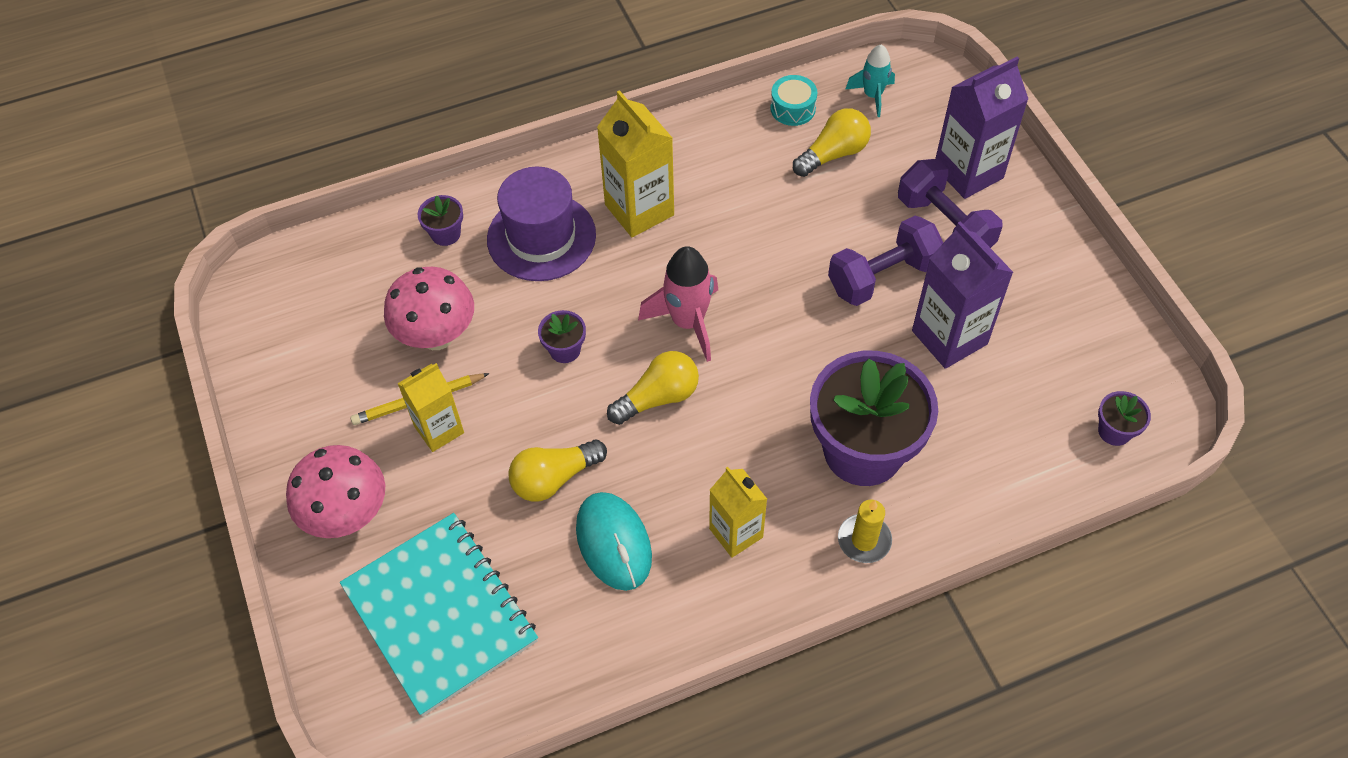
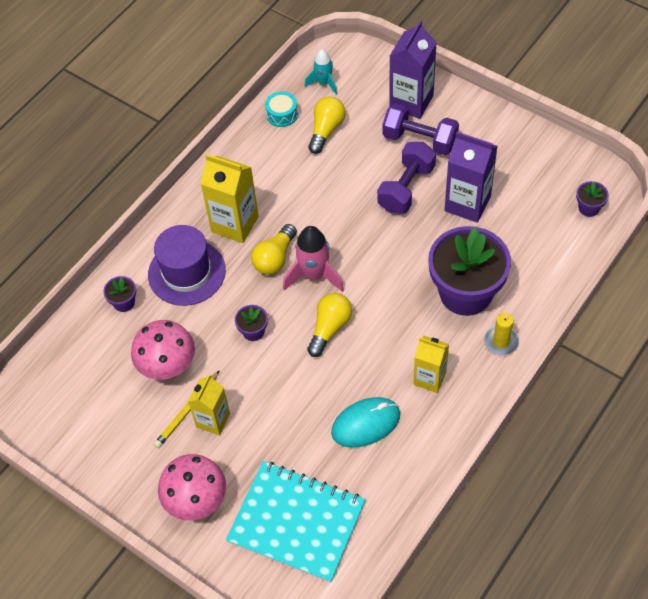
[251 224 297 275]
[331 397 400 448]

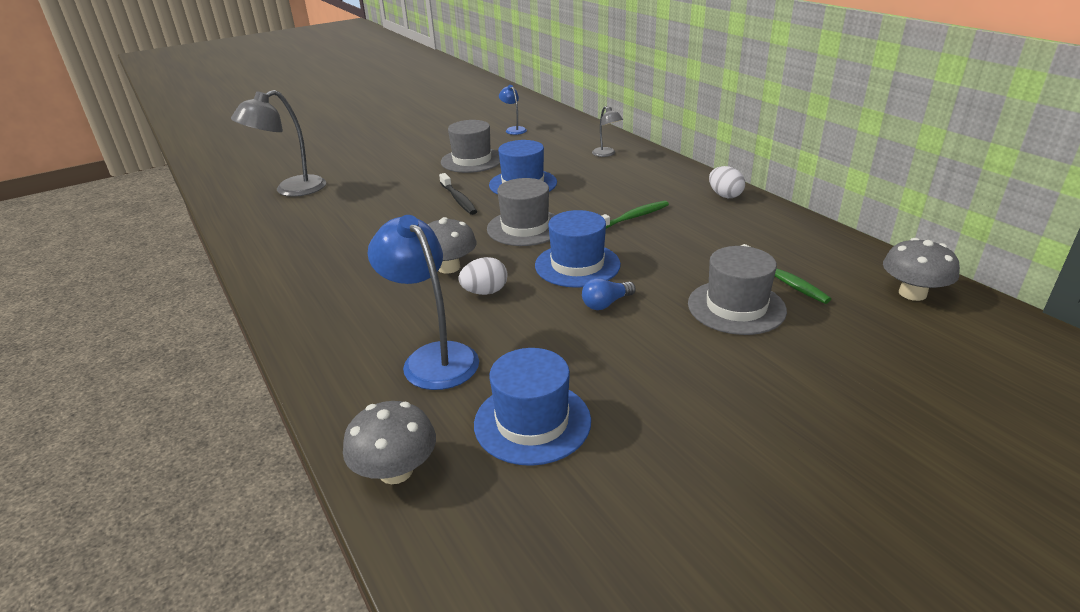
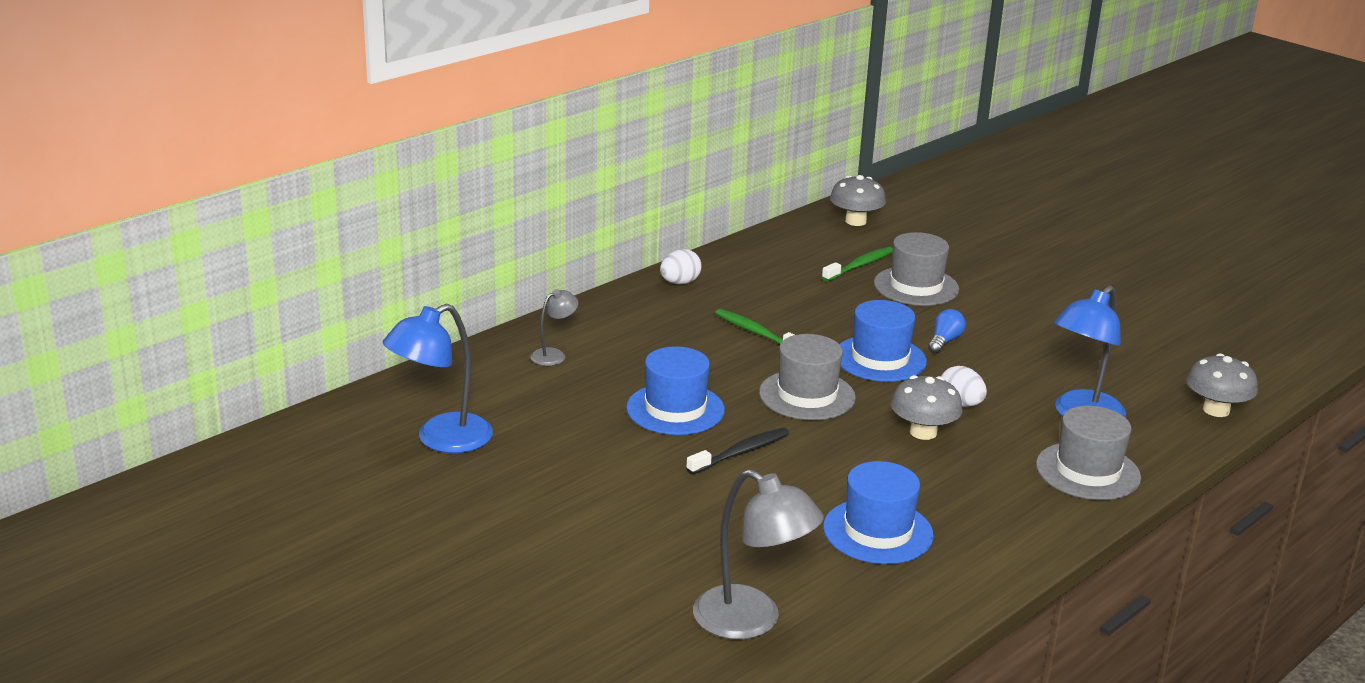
[1036 406 1141 500]
[823 461 934 564]
[928 309 966 354]
[383 304 493 453]

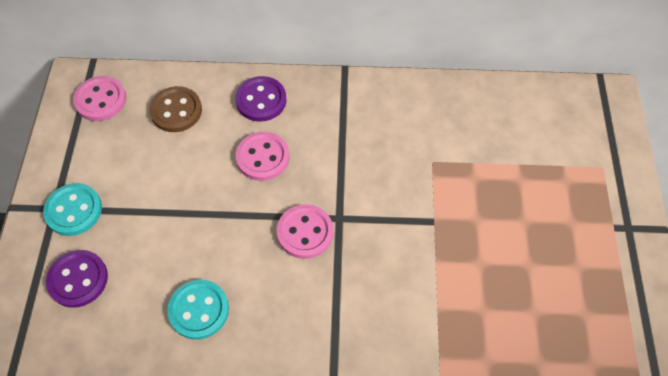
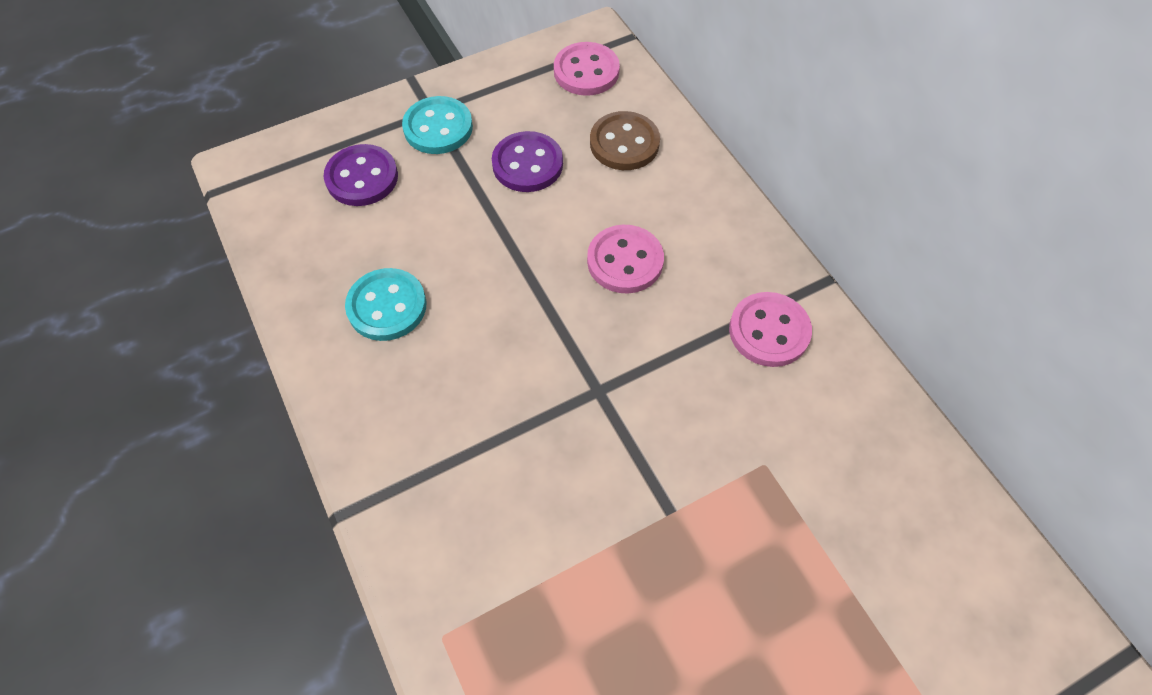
[492 131 563 192]
[729 292 812 367]

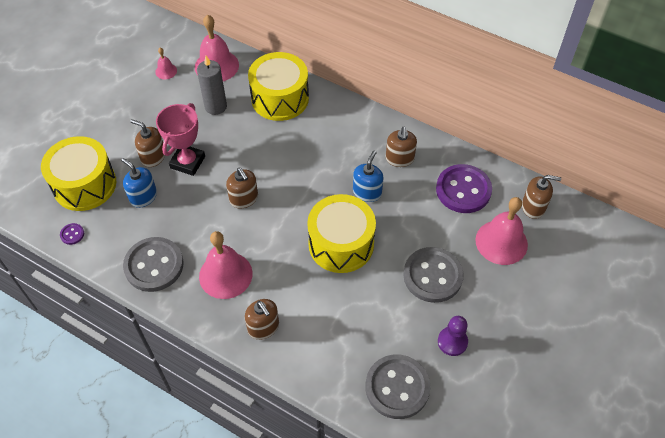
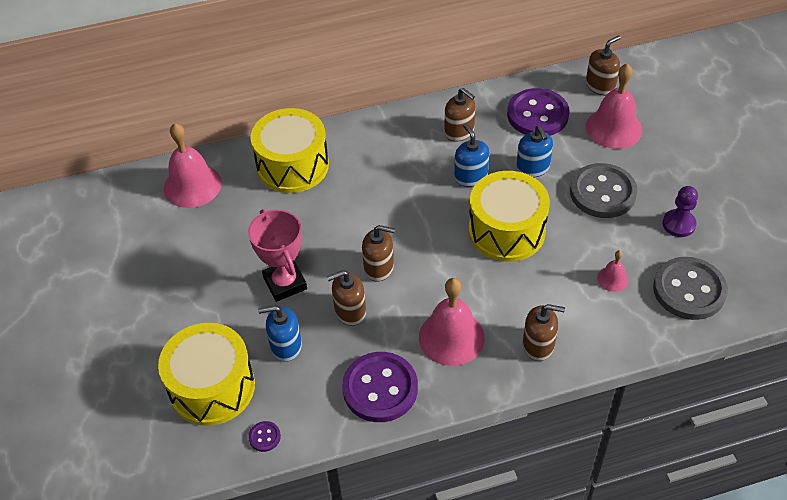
[197 56 227 115] (first image)
[516 125 553 177]
[327 270 366 326]
[597 250 628 292]
[342 352 418 422]

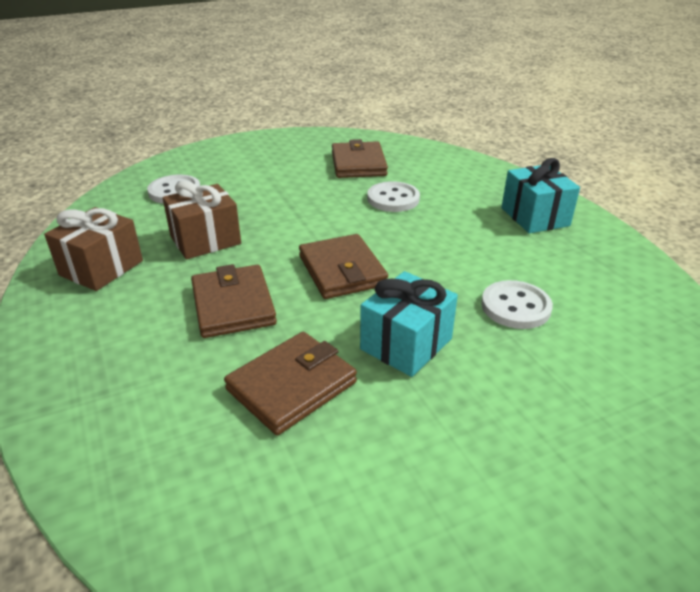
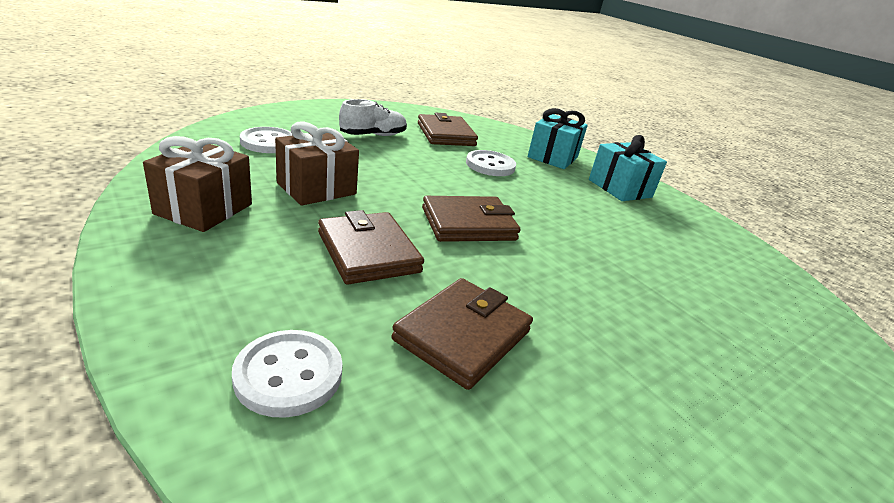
[339 99 407 136]
[528 108 588 169]
[232 330 343 418]
[422 196 521 242]

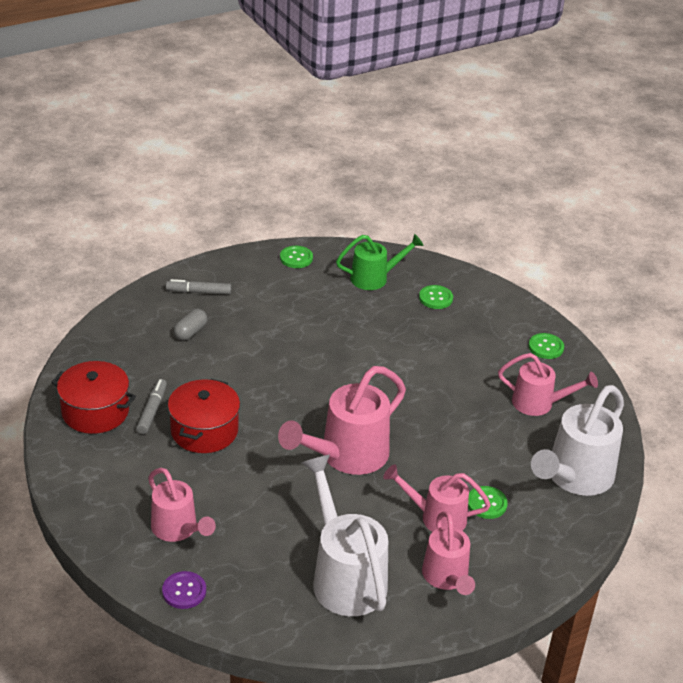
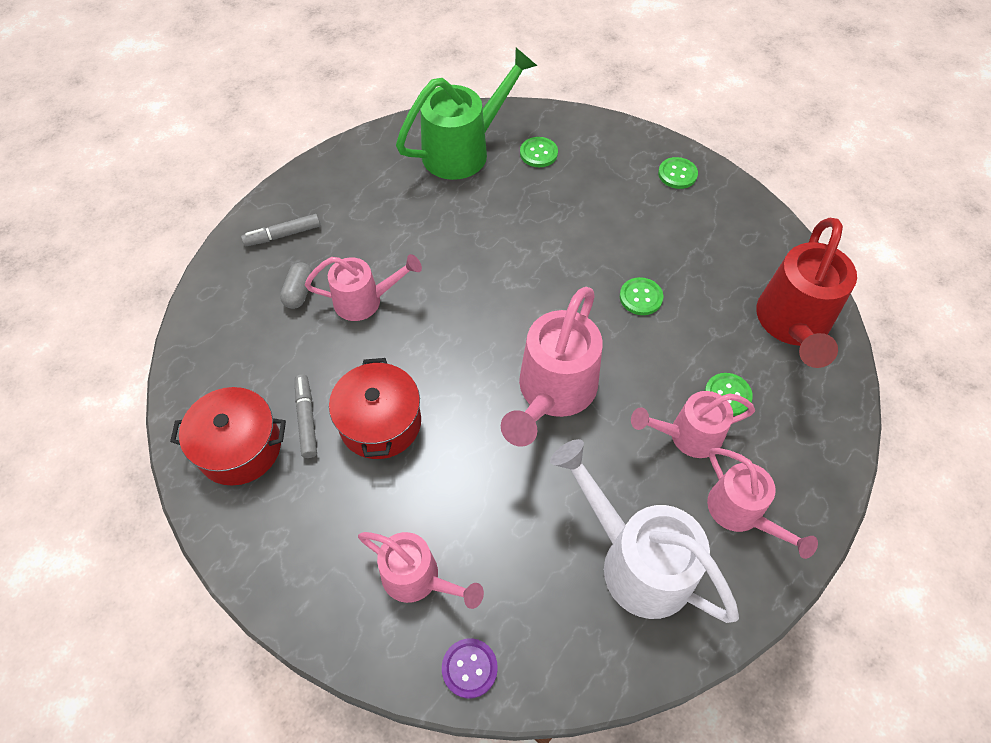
[620 277 663 315]
[305 254 422 321]
[756 218 857 368]
[396 48 537 180]

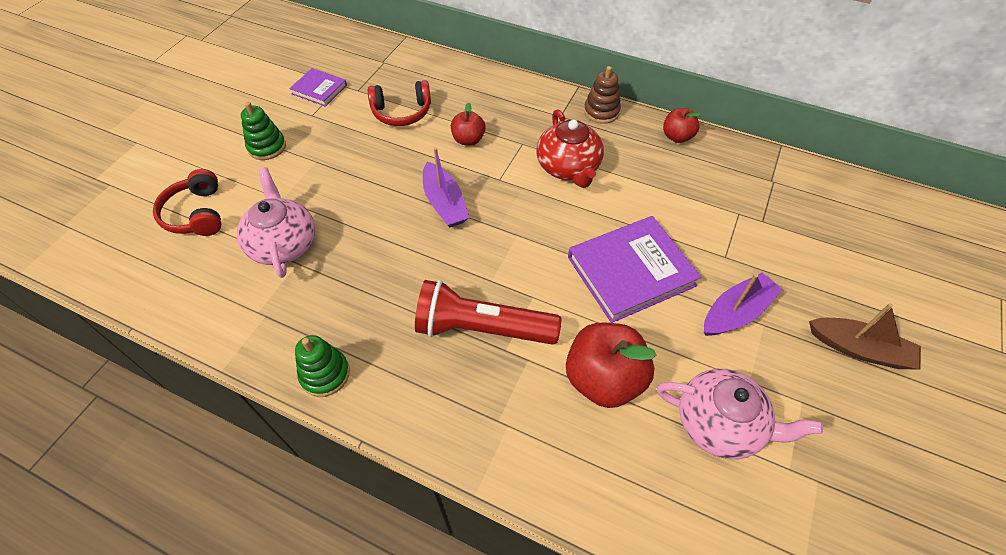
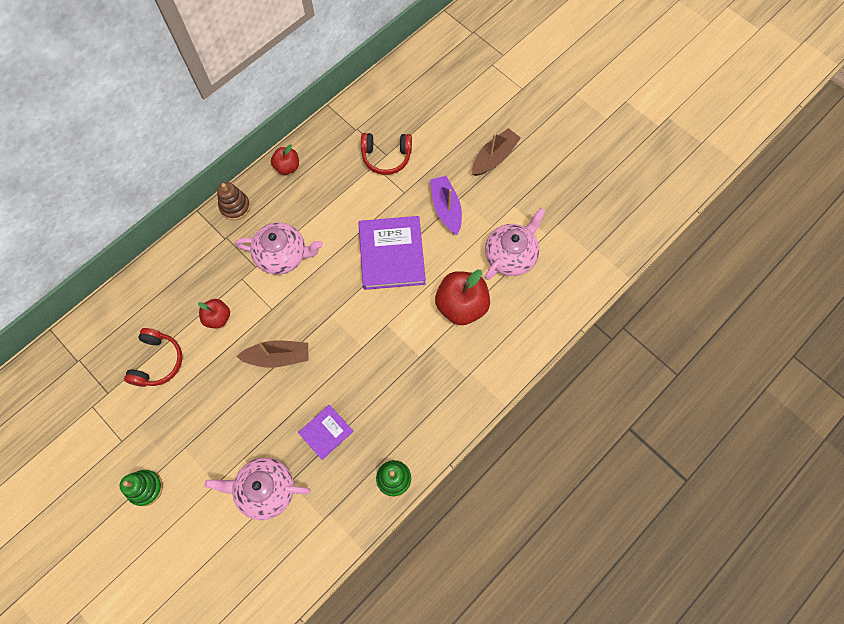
[415 280 561 345] (first image)
[361 133 412 175]
[298 405 353 460]
[236 340 309 368]
[235 222 323 275]

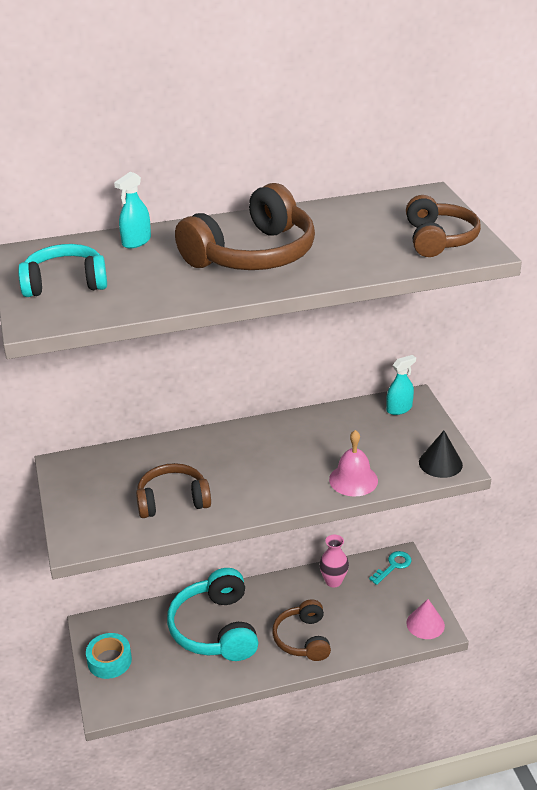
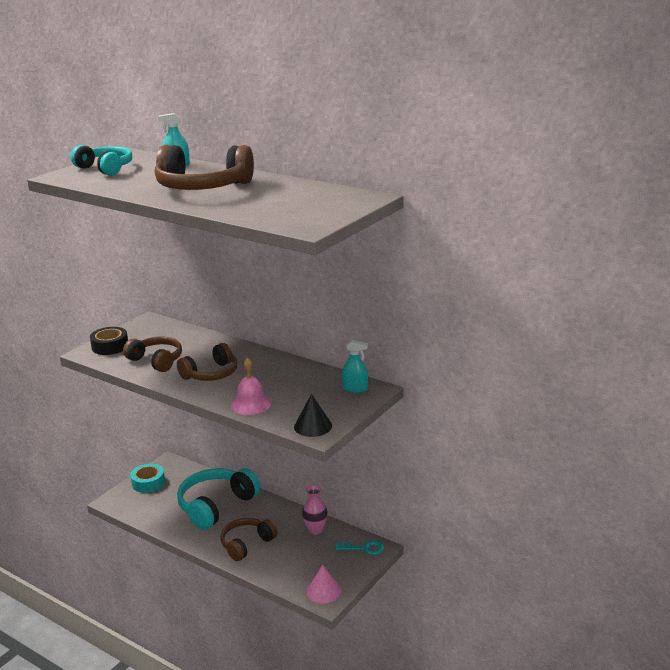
[90 327 128 355]
[177 343 237 381]

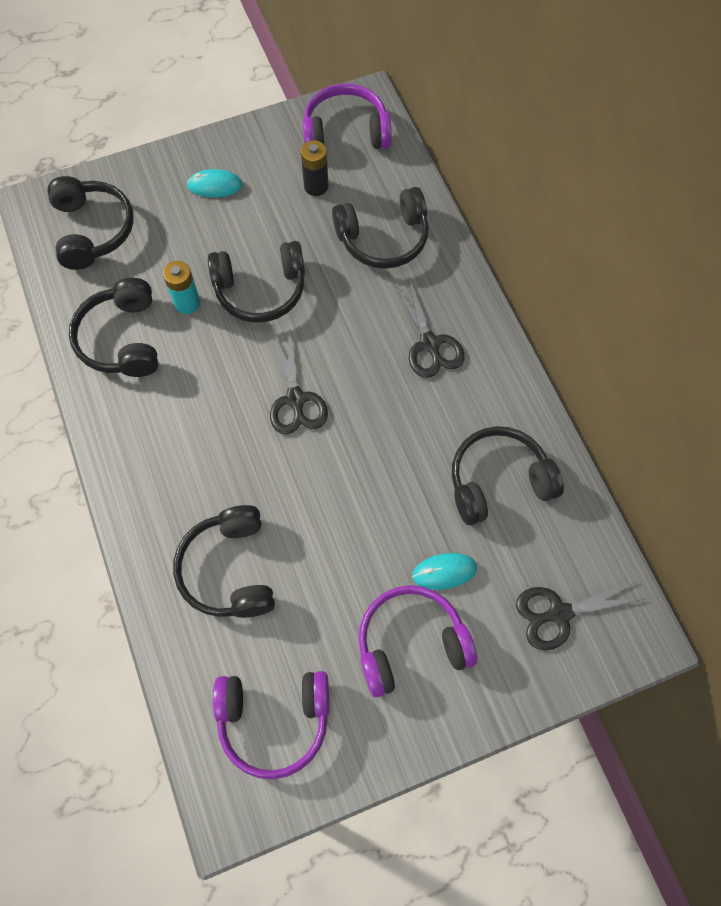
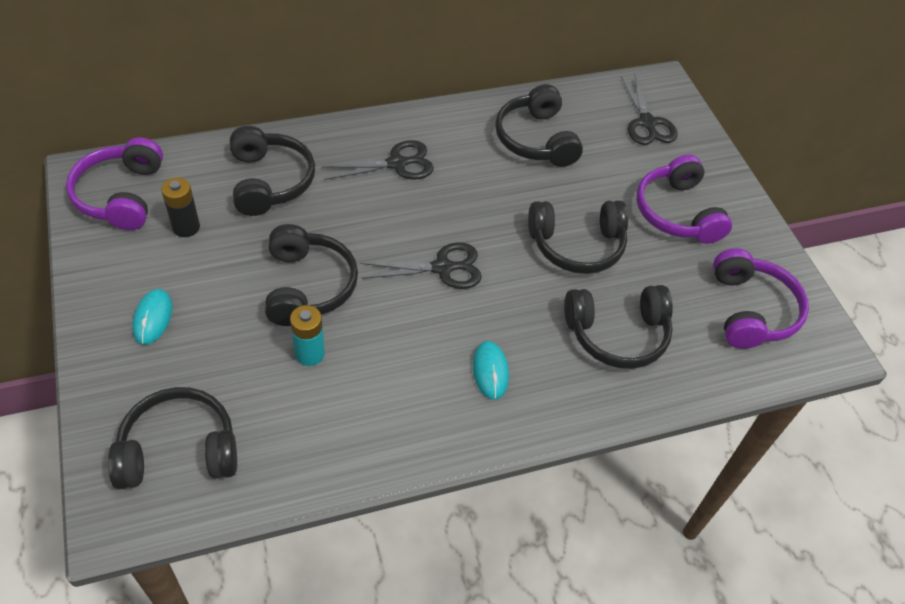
[528 200 628 274]
[473 341 509 400]

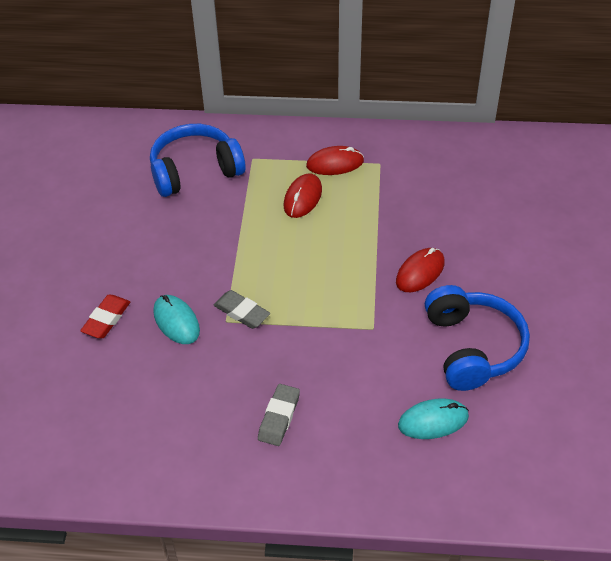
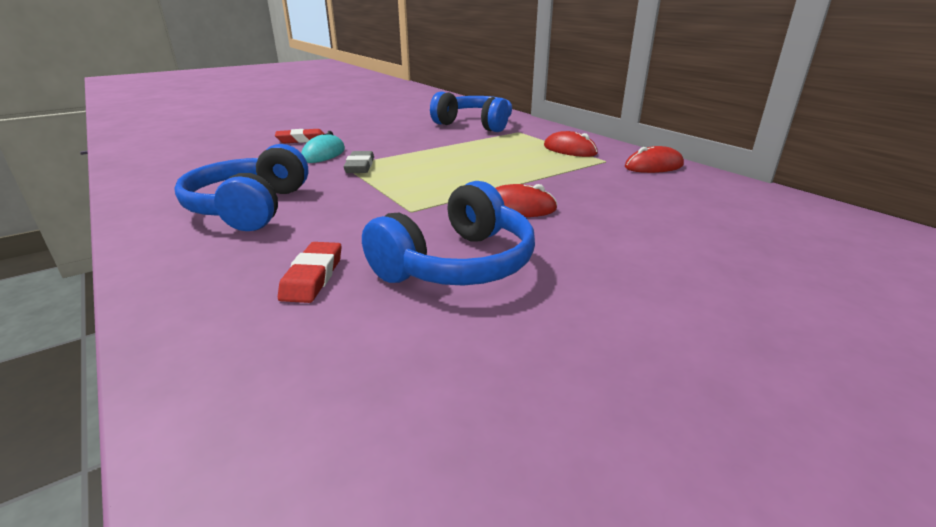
[625 146 684 173]
[174 144 308 231]
[278 242 341 303]

